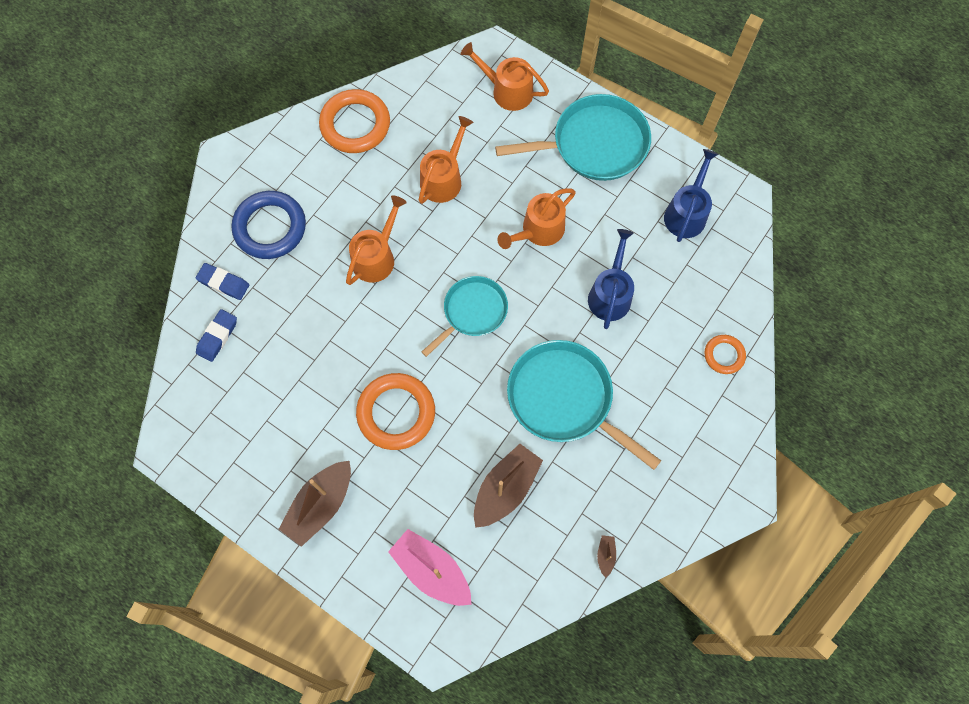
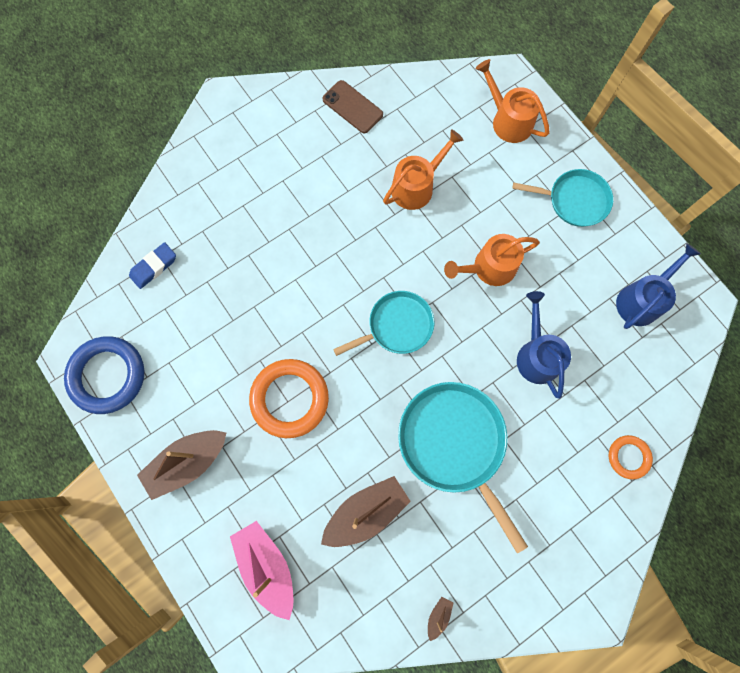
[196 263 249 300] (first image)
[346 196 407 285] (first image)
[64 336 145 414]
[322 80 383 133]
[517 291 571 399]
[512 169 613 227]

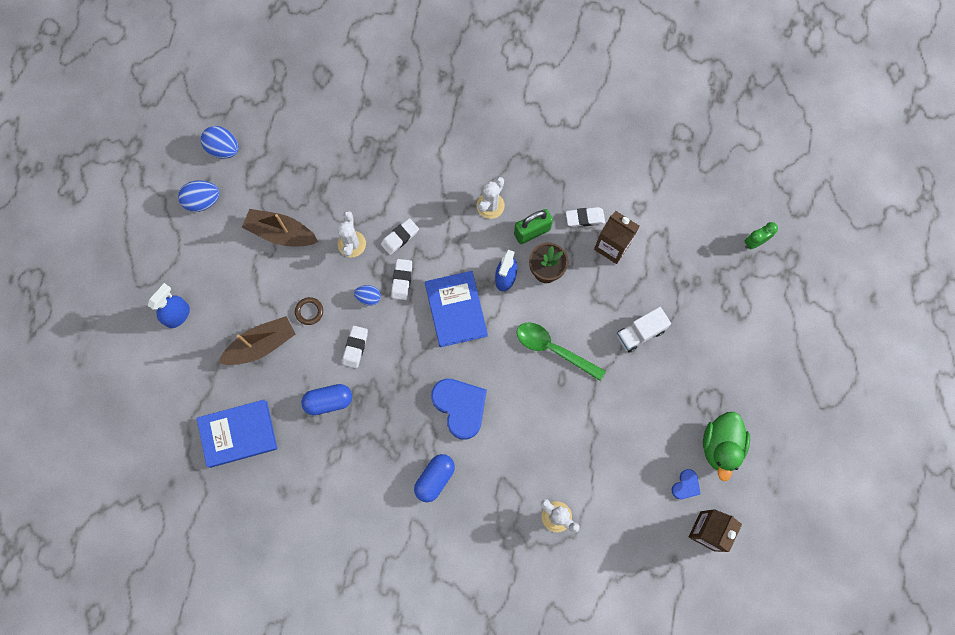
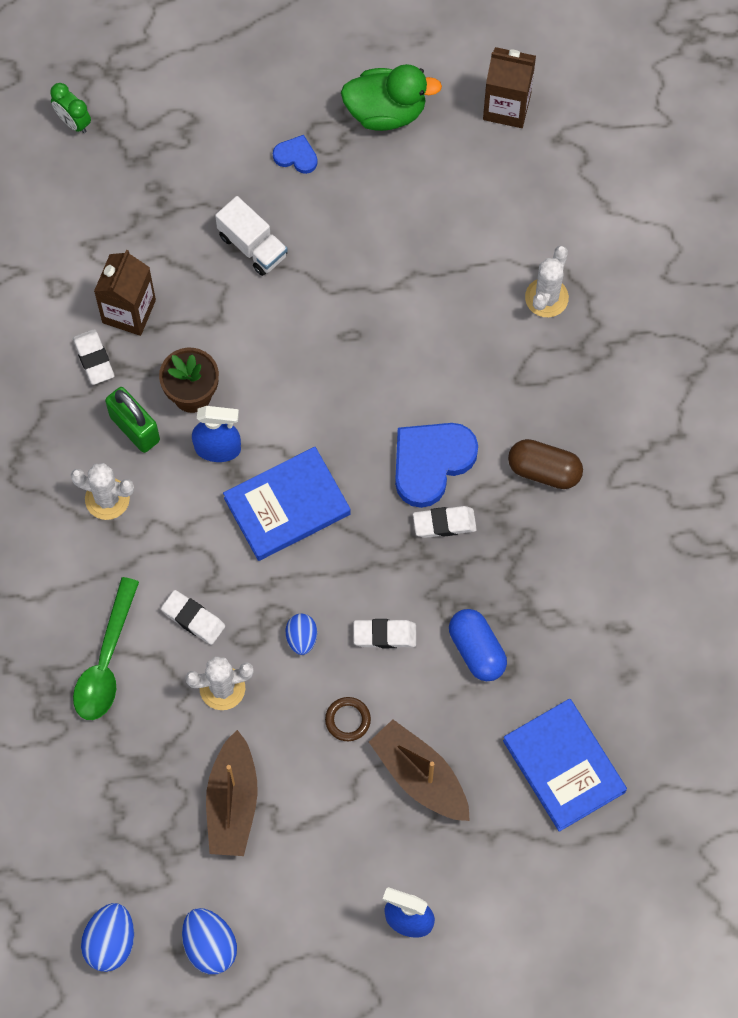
[413 506 477 538]
[73 577 139 720]
[273 135 318 174]
[508 439 583 489]

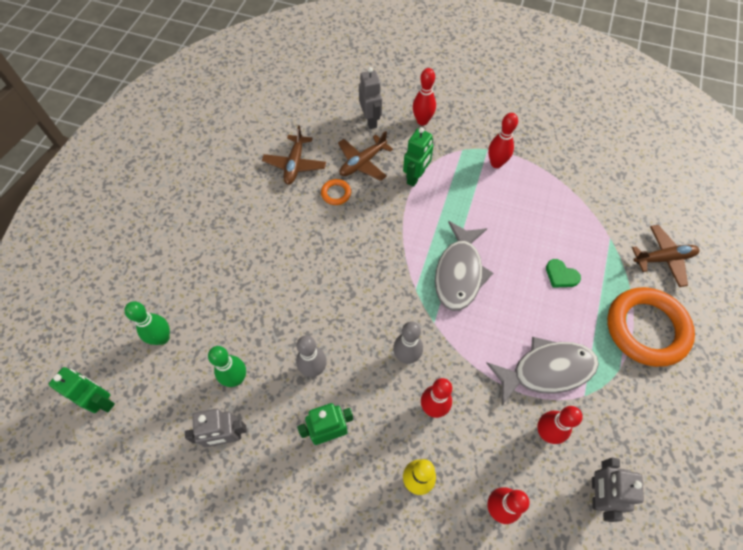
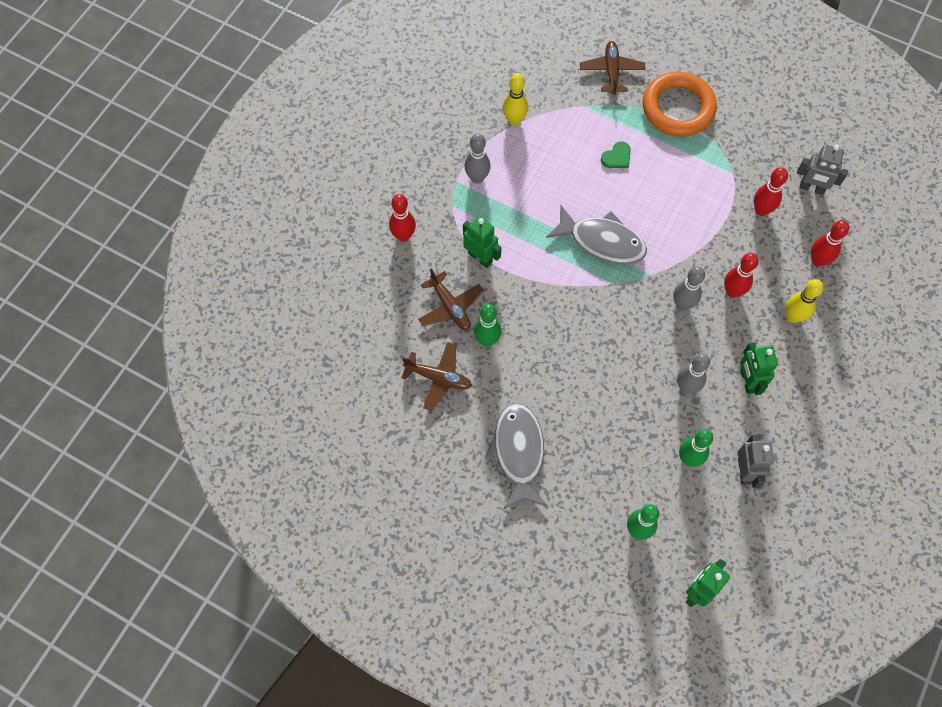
[359 67 382 129] (first image)
[503 73 528 125]
[485 403 548 510]
[474 304 502 346]
[465 133 491 184]

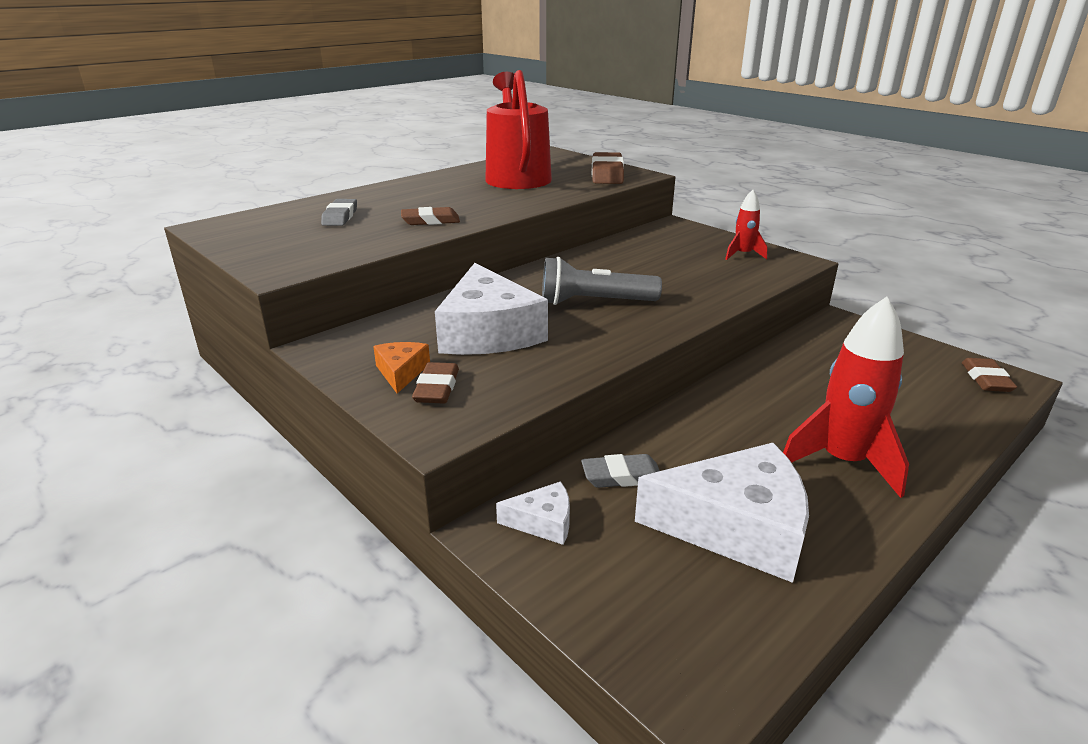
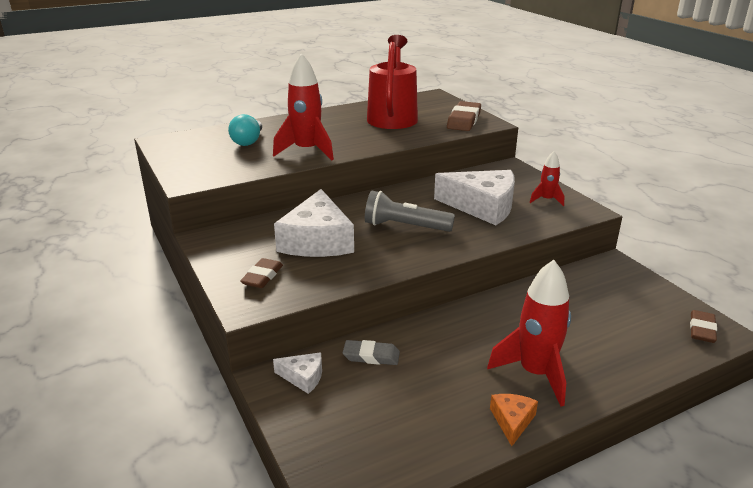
[490 394 538 446]
[434 170 515 225]
[228 114 262 146]
[273 53 334 160]

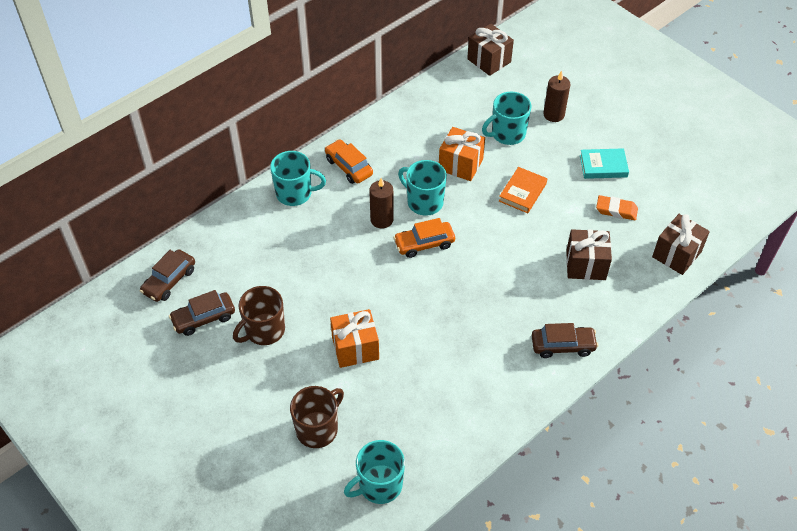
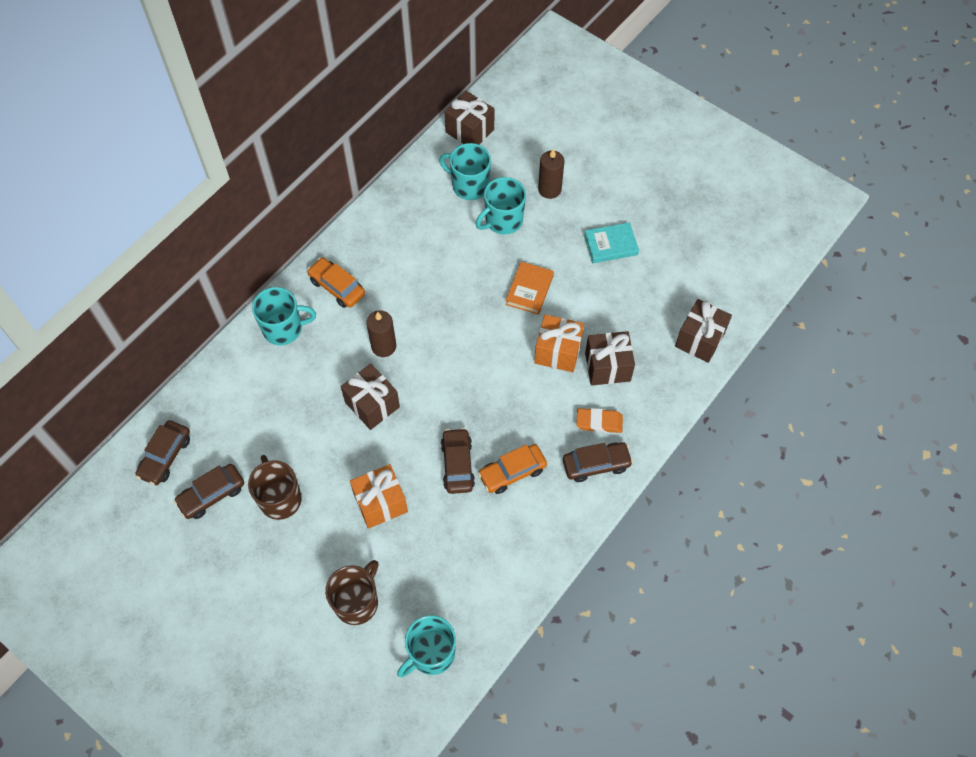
[341 364 400 430]
[441 428 475 494]
[478 444 547 494]
[439 143 491 200]
[534 314 584 372]
[576 408 623 433]
[248 455 302 520]

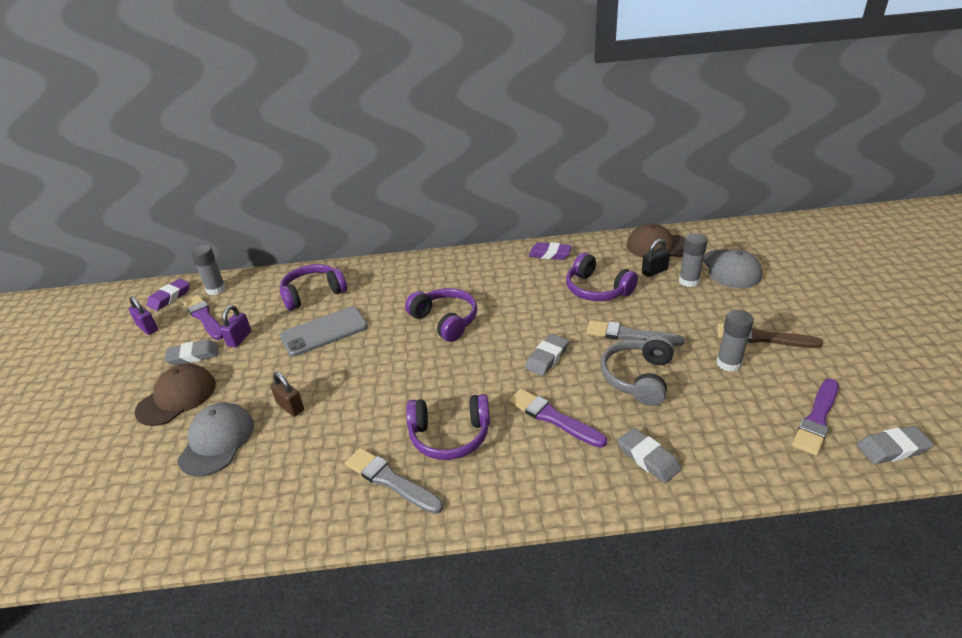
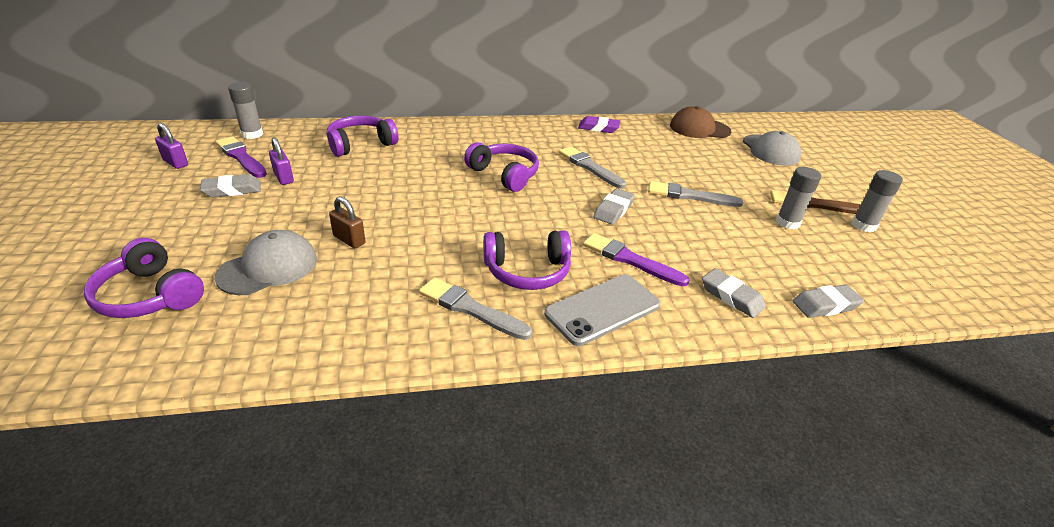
[135 364 216 426] (first image)
[146 279 190 311] (first image)
[601 335 674 406] (first image)
[642 239 670 277] (first image)
[792 379 839 456] (first image)
[559 146 626 189]
[544 275 661 346]
[84 238 204 318]
[852 170 903 232]
[793 285 864 318]
[214 230 317 295]
[269 137 294 185]

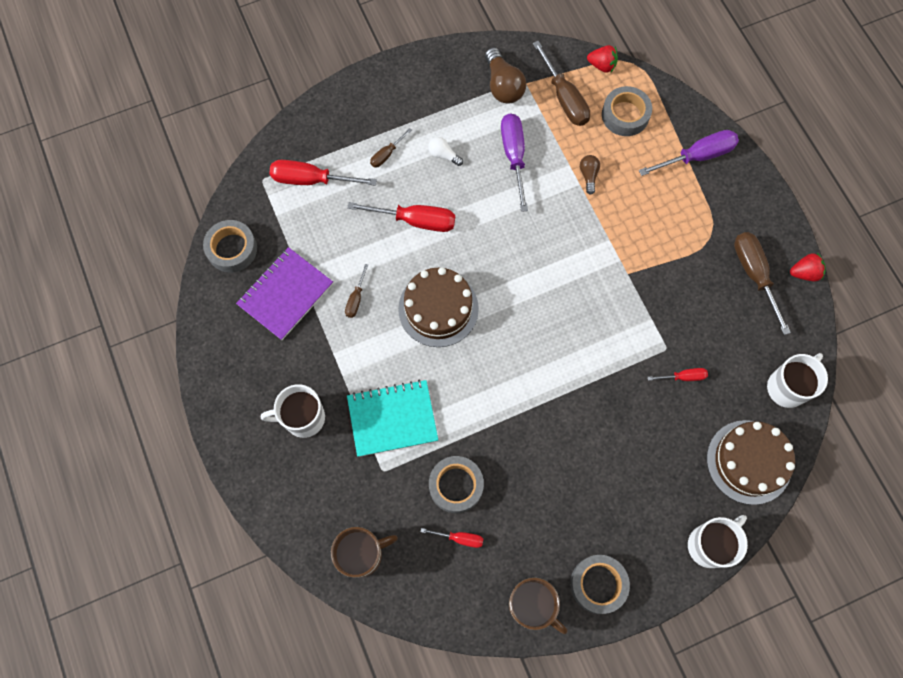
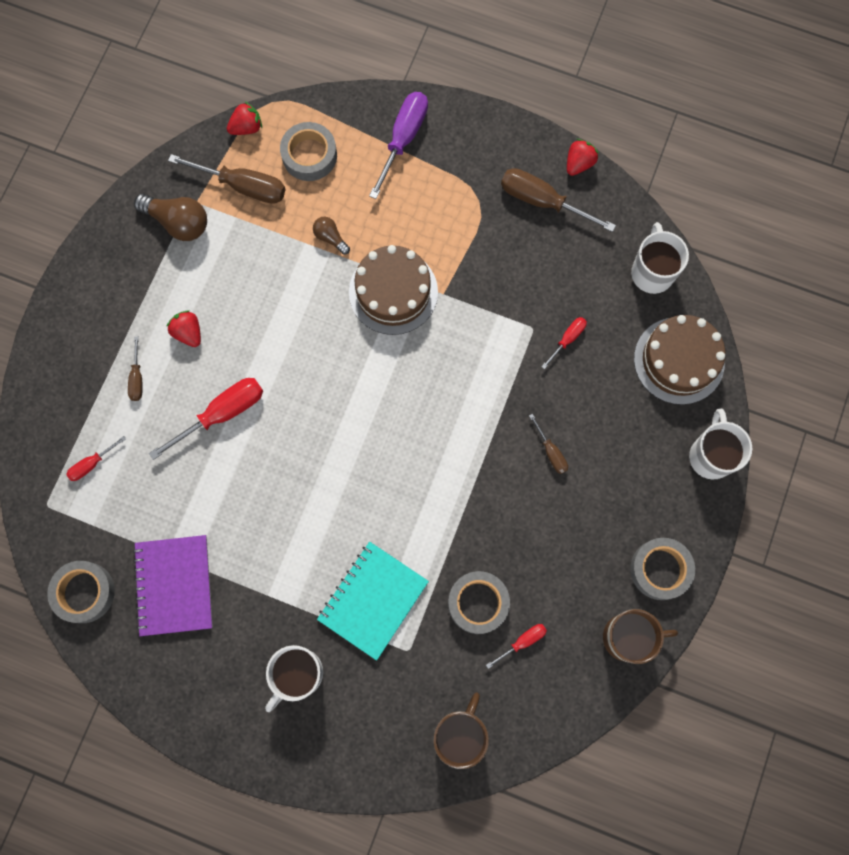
[501 113 528 212] (first image)
[529 414 568 474]
[349 245 438 335]
[166 310 201 347]
[66 436 126 481]

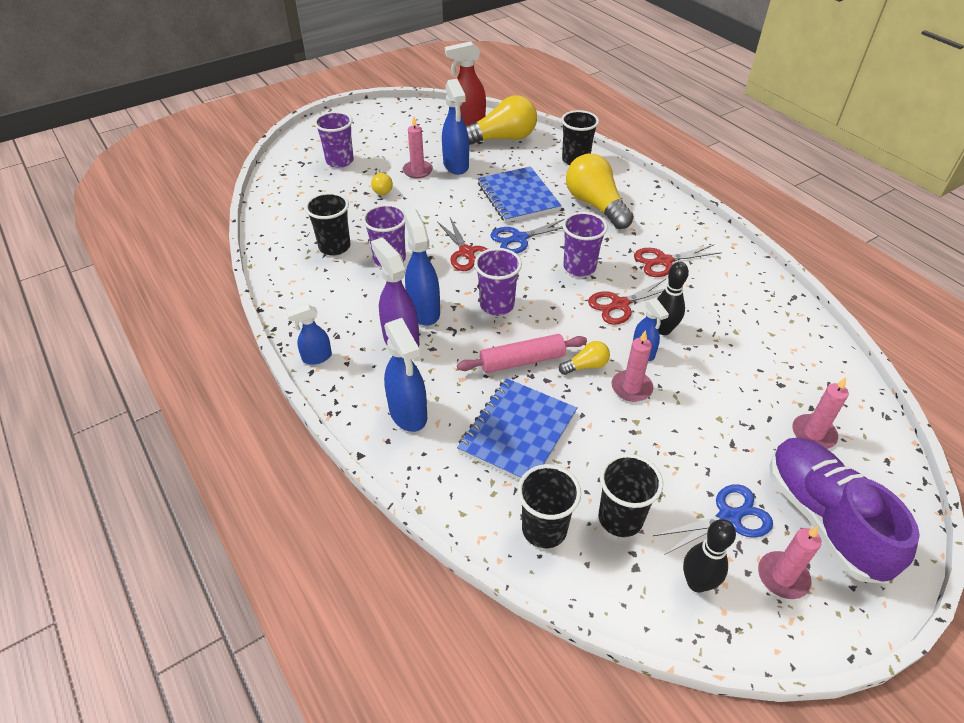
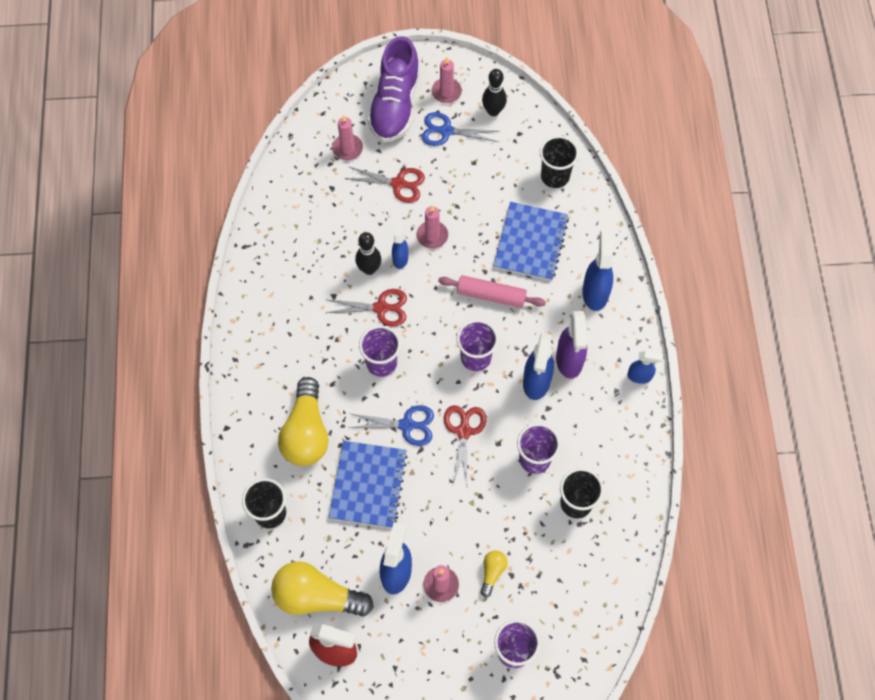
[559 341 610 375] (first image)
[599 454 663 537] (first image)
[345 166 425 203]
[493 202 569 281]

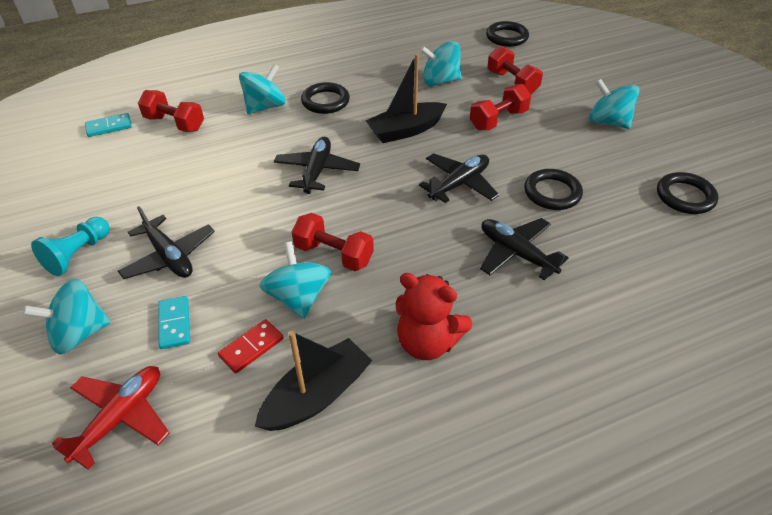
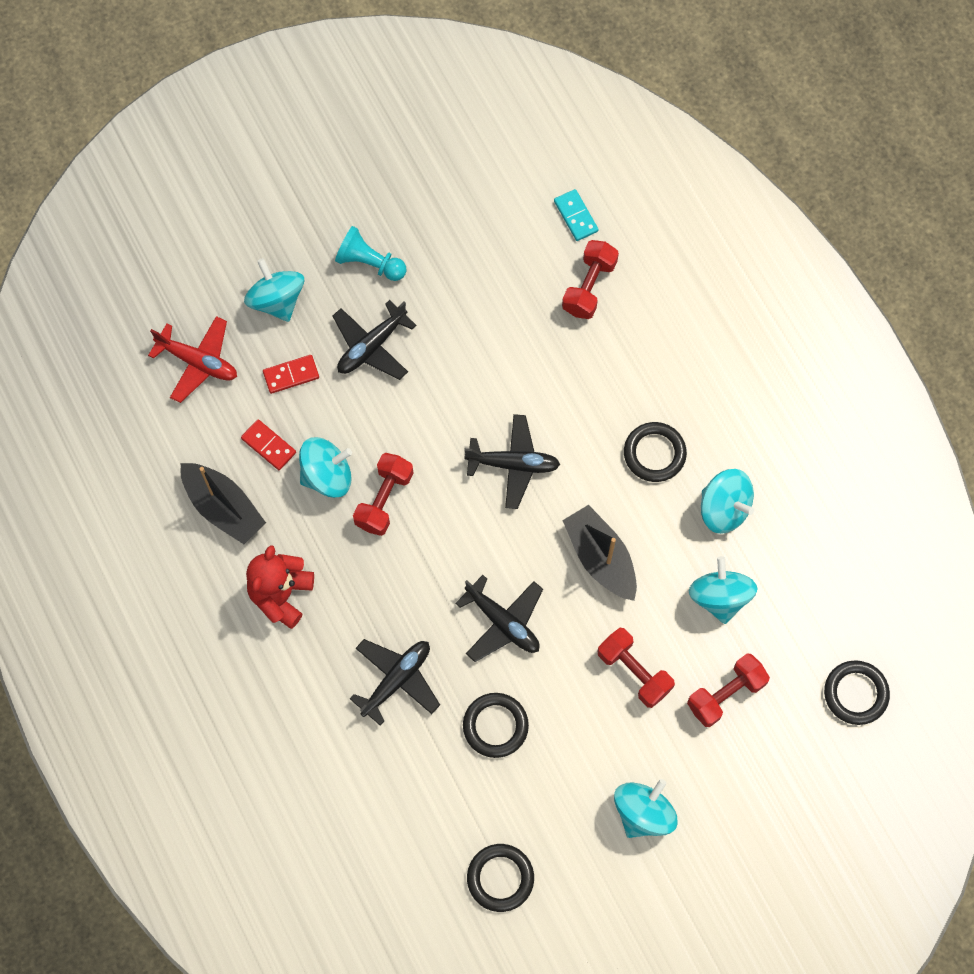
[701 469 754 534]
[263 355 319 394]

